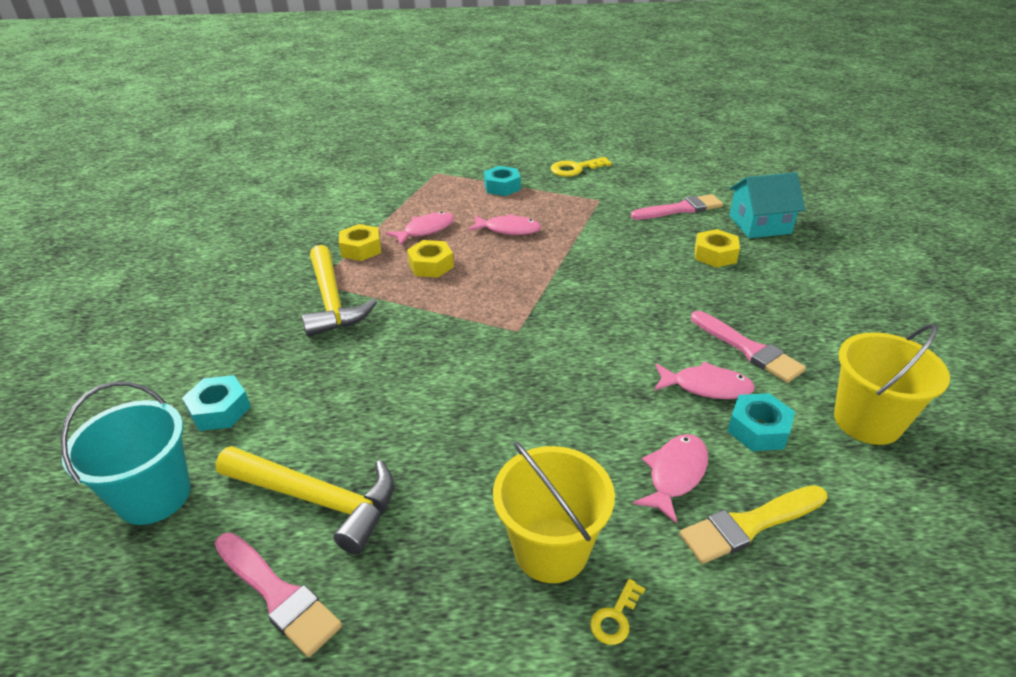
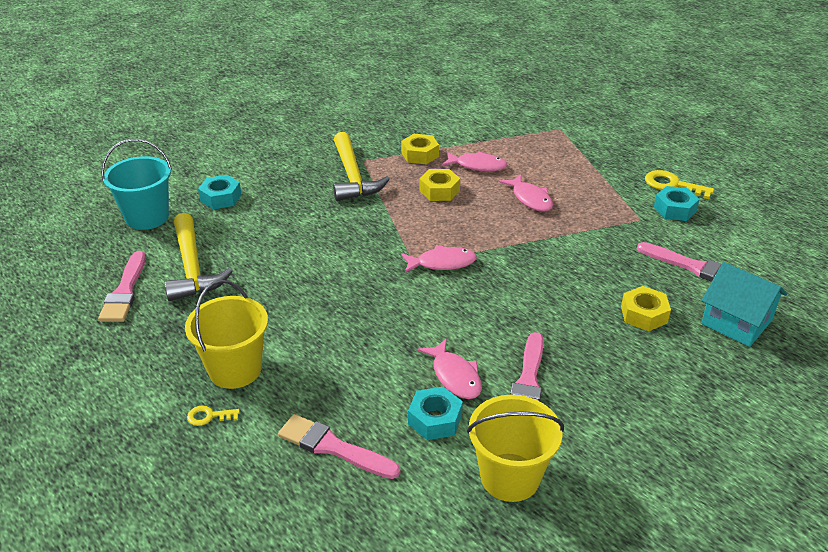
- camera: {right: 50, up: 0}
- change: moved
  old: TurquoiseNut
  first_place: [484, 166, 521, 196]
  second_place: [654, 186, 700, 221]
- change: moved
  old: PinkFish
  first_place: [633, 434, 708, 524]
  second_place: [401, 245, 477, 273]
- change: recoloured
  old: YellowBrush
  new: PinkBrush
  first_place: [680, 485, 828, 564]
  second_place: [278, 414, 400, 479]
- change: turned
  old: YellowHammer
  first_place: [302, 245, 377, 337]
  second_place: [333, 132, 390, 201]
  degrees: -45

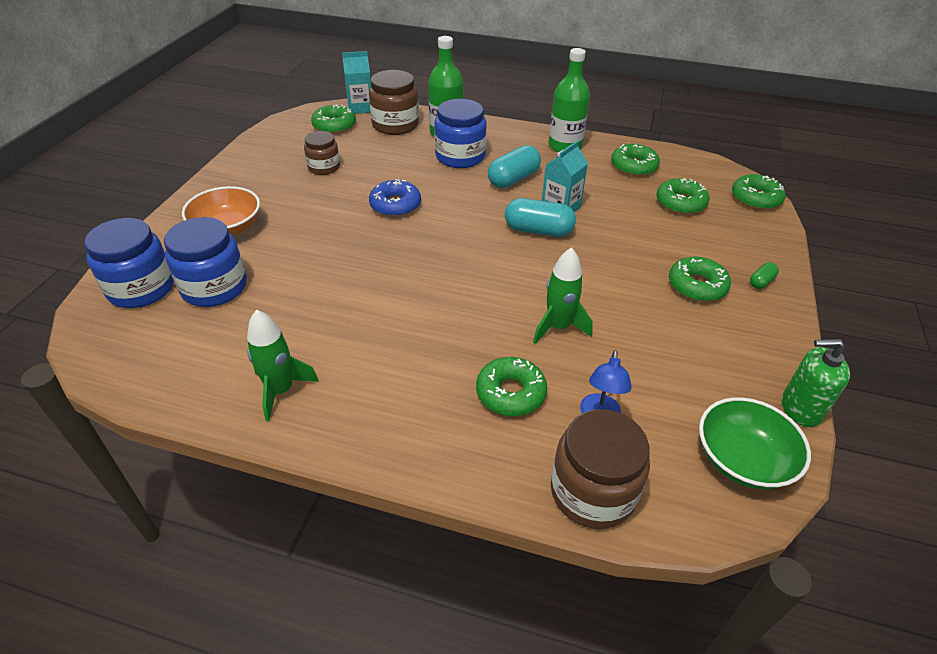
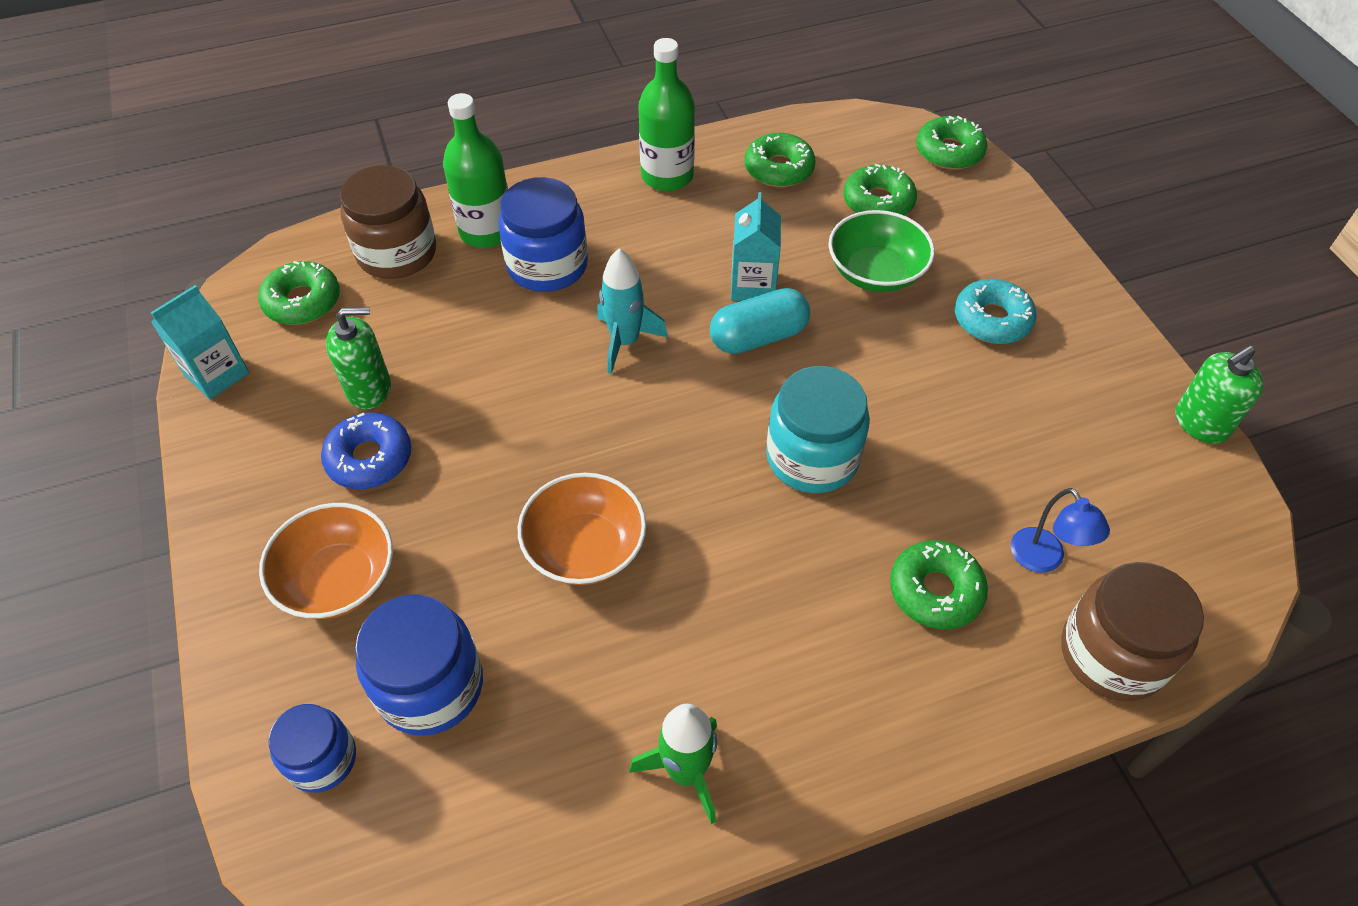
- camera: {right: -35, up: 10}
- change: removed
  old: TurquoiseCapsule
  first_place: [488, 145, 541, 188]
- change: removed
  old: GreenRocket
  first_place: [533, 247, 593, 344]
- change: removed
  old: GreenCapsule
  first_place: [750, 262, 779, 289]
- change: added
  new: OrangeBowl
  second_place: [518, 473, 646, 585]
- change: added
  new: TurquoiseRocket
  second_place: [597, 248, 668, 374]
- change: added
  new: TurquoiseJar
  second_place: [766, 366, 870, 493]
- change: moved
  old: TurquoiseCarton
  first_place: [342, 51, 371, 114]
  second_place: [151, 285, 249, 400]
- change: moved
  old: BlueDonut
  first_place: [369, 179, 421, 217]
  second_place: [321, 413, 411, 489]
- change: moved
  old: GreenBowl
  first_place: [699, 397, 811, 489]
  second_place: [829, 210, 935, 292]
- change: replaced
  old: BrownJar
  new: GreenSoapDispenser
  first_place: [304, 131, 340, 175]
  second_place: [326, 307, 391, 410]
- change: recoloured
  old: GreenDonut
  new: TurquoiseDonut
  first_place: [669, 257, 731, 302]
  second_place: [955, 279, 1037, 344]
- change: resized
  old: BlueJar
  first_place: [84, 218, 174, 308]
  second_place: [268, 704, 356, 793]
  factor: 0.62

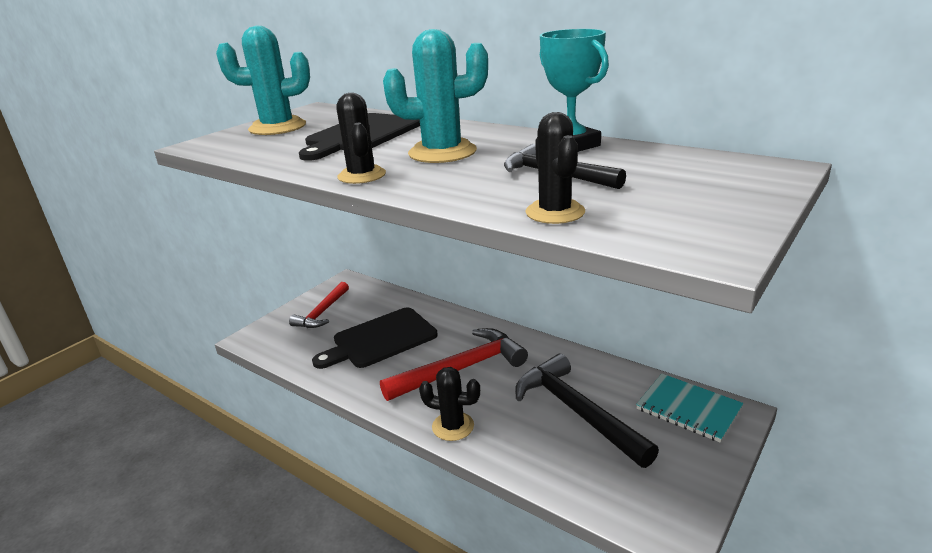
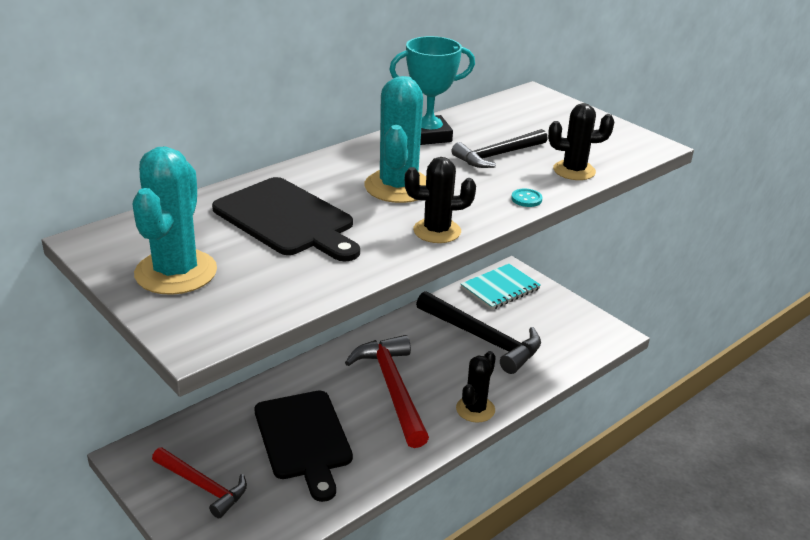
- camera: {right: -80, up: 5}
- change: added
  new: TurquoiseButton
  second_place: [511, 189, 542, 207]
- change: turned
  old: BlackHammer
  first_place: [515, 354, 659, 468]
  second_place: [416, 291, 541, 374]
  degrees: -120

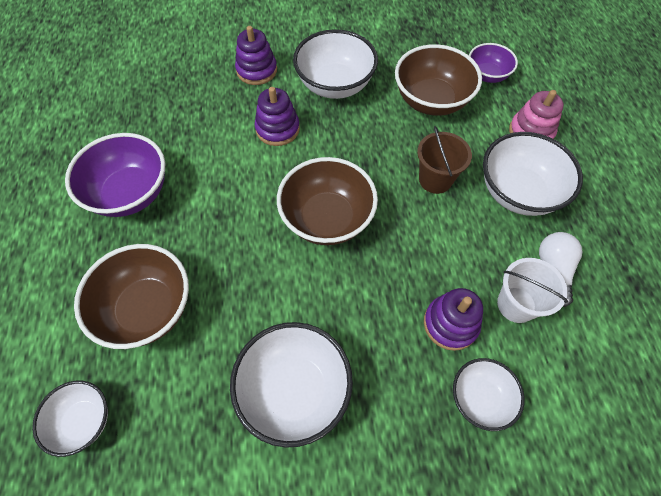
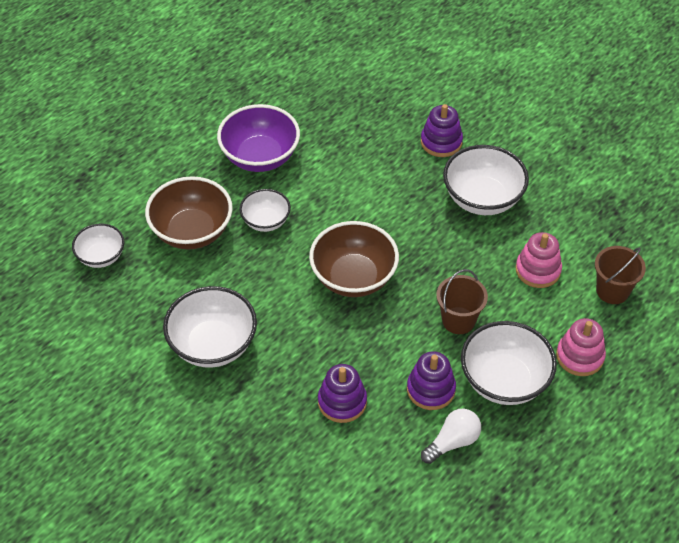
- camera: {right: 50, up: -10}
- change: removed
  old: WhiteBucket
  first_place: [497, 258, 568, 323]
- change: moved
  old: PurpleStackingToy
  first_place: [255, 87, 300, 146]
  second_place: [407, 352, 456, 410]
- change: moved
  old: WhiteBowl
  first_place: [453, 358, 525, 431]
  second_place: [239, 189, 291, 232]
- change: replaced
  old: BrownBowl
  new: PinkStackingToy
  first_place: [395, 44, 482, 116]
  second_place: [515, 232, 562, 288]
- change: replaced
  old: PurpleBowl
  new: BrownBucket
  first_place: [469, 43, 518, 83]
  second_place: [595, 246, 646, 304]

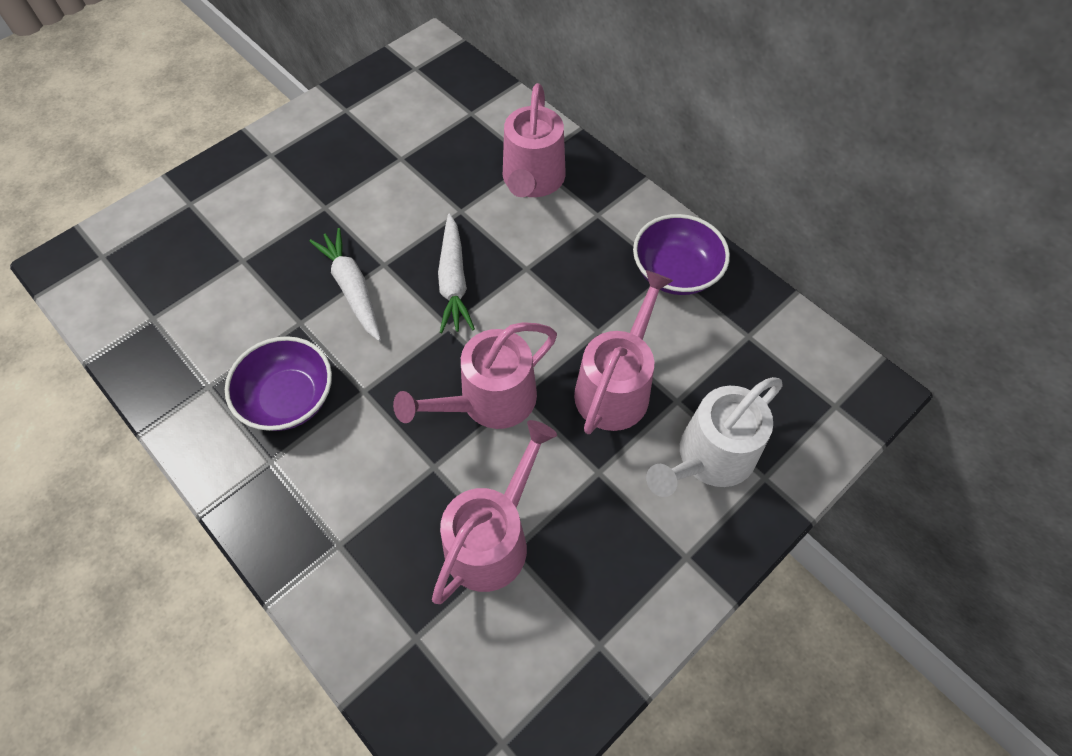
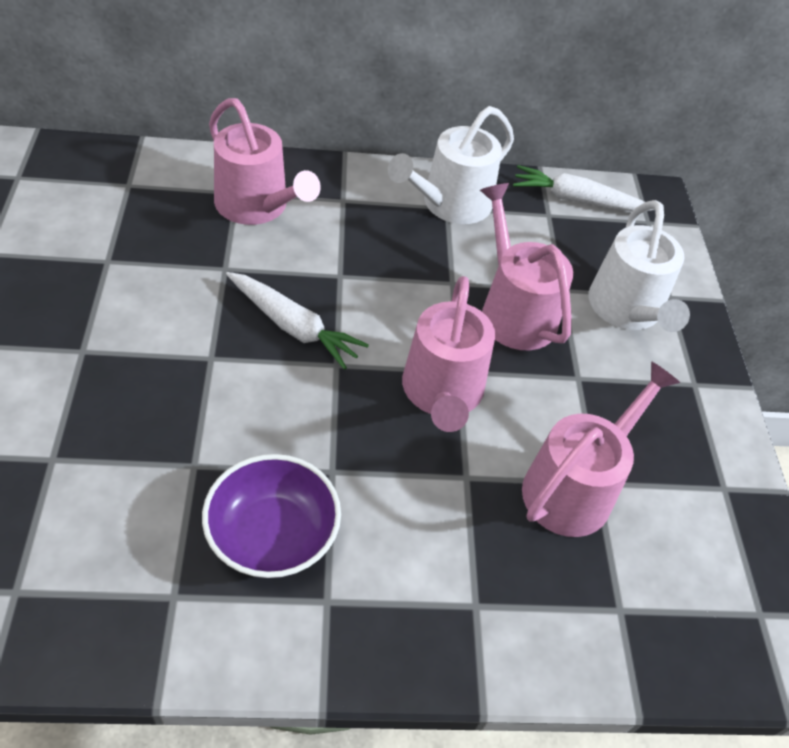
- camera: {right: -55, up: -10}
- change: moved
  old: WhiteCarrot
  first_place: [309, 228, 381, 341]
  second_place: [513, 165, 655, 211]
- change: replaced
  old: PurpleBowl
  new: WhiteWateringCan
  first_place: [633, 214, 730, 295]
  second_place: [388, 106, 514, 224]
- change: turned
  old: PinkWateringCan
  first_place: [432, 420, 557, 604]
  second_place: [522, 361, 680, 537]
  degrees: 60

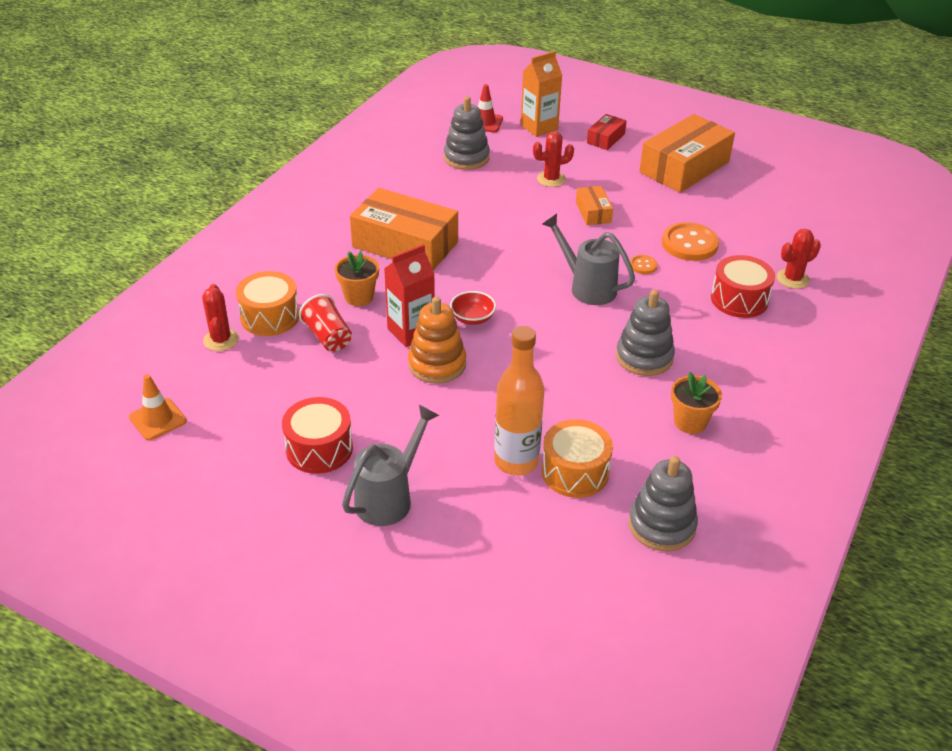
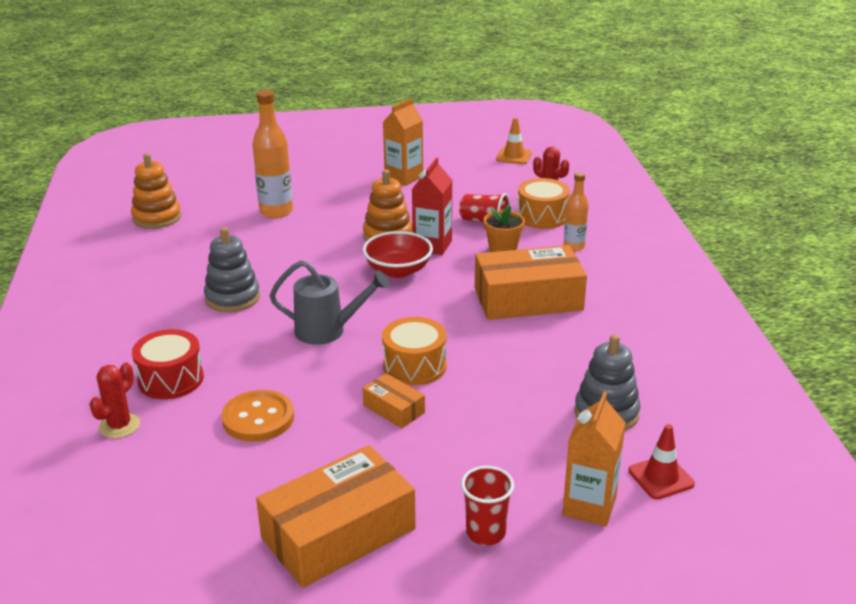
- camera: {right: 145, up: -10}
- change: removed
  old: GreyWateringCan
  first_place: [342, 405, 439, 526]
- change: removed
  old: RedCactus
  first_place: [533, 131, 574, 187]
- change: removed
  old: OrangeButton
  first_place: [630, 255, 658, 274]
- change: removed
  old: OrangeFlowerPot
  first_place: [671, 372, 722, 434]
- change: added
  new: OrangeBottle
  second_place: [564, 172, 589, 251]
- change: moved
  old: OrangeDrum
  first_place: [541, 419, 613, 498]
  second_place: [382, 317, 447, 385]
- change: replaced
  old: RedDrum
  new: OrangeCarton
  first_place: [282, 397, 353, 474]
  second_place: [383, 98, 423, 186]
- change: replaced
  old: RedBox
  new: RedCup
  first_place: [587, 114, 627, 150]
  second_place: [461, 466, 514, 546]
- change: recoloured
  old: GreyStackingToy
  new: OrangeStackingToy
  first_place: [628, 456, 698, 551]
  second_place: [131, 153, 181, 229]
- change: turned
  old: OrangeBox
  first_place: [639, 114, 735, 193]
  second_place: [256, 445, 416, 588]
  degrees: 45
- change: resized
  old: RedBowl
  first_place: [450, 291, 496, 325]
  second_place: [363, 231, 433, 278]
  factor: 1.6

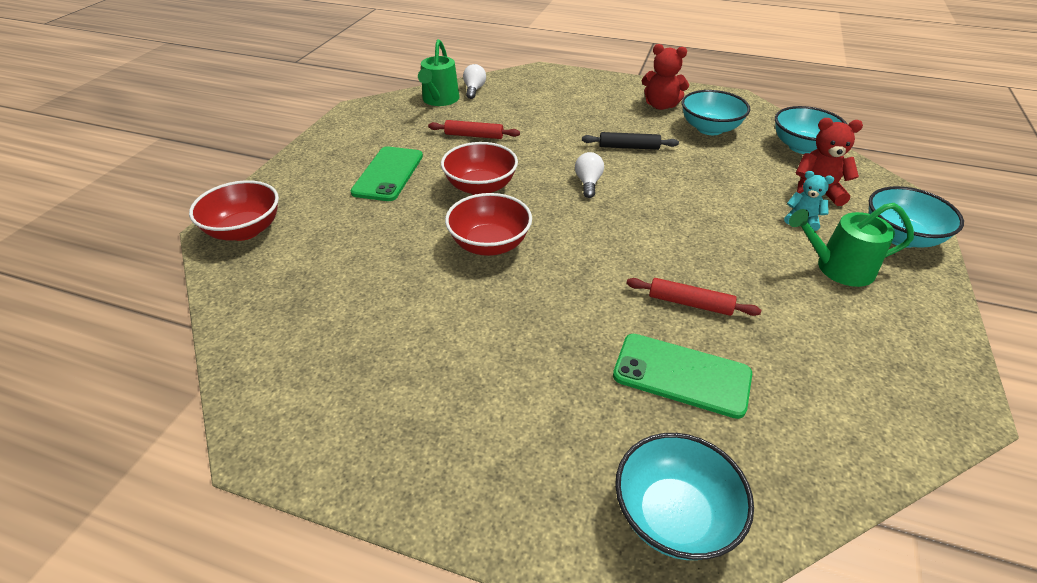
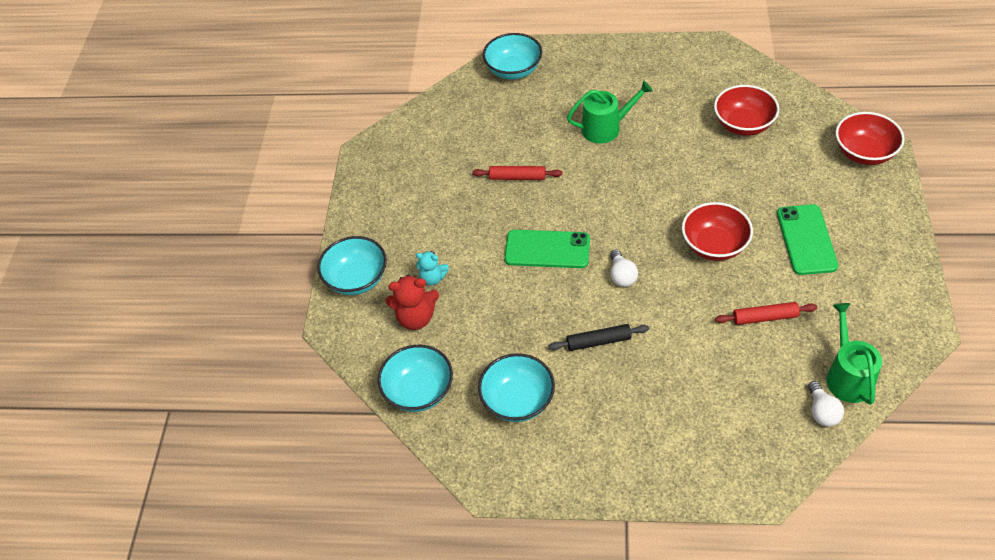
- camera: {right: 170, up: 10}
- change: removed
  old: RedTeddyBear
  first_place: [642, 44, 689, 110]
- change: moved
  old: RedBowl
  first_place: [445, 193, 532, 256]
  second_place: [714, 85, 779, 136]
- change: moved
  old: GreenPhone
  first_place: [613, 334, 752, 419]
  second_place: [504, 230, 590, 268]
- change: moved
  old: GreenWateringCan
  first_place: [789, 203, 914, 287]
  second_place: [567, 80, 653, 143]

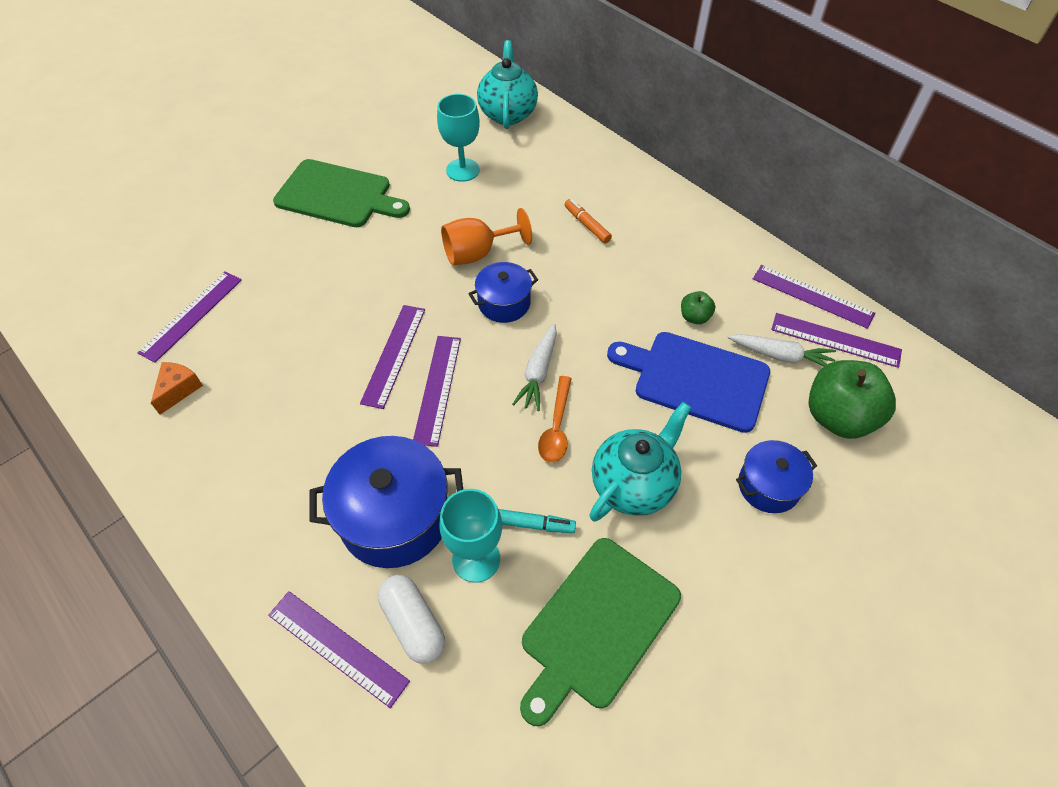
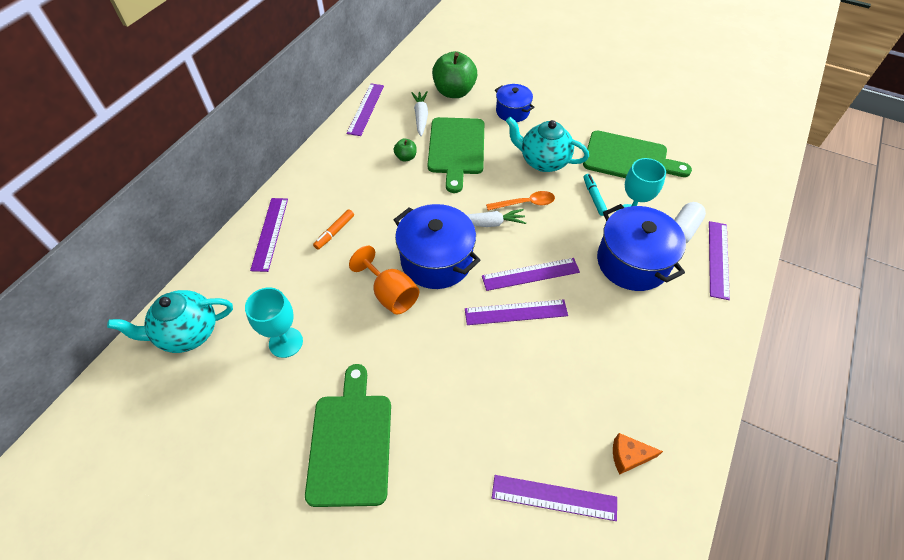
- camera: {right: -110, up: 0}
- change: moved
  old: PurpleRuler
  first_place: [771, 313, 902, 368]
  second_place: [250, 198, 288, 272]
- change: recoloured
  old: BlueCuttingBoard
  new: GreenCuttingBoard
  first_place: [607, 332, 770, 433]
  second_place: [427, 117, 484, 193]
- change: resized
  old: BluePot
  first_place: [468, 262, 538, 323]
  second_place: [394, 204, 481, 289]
  factor: 1.73

